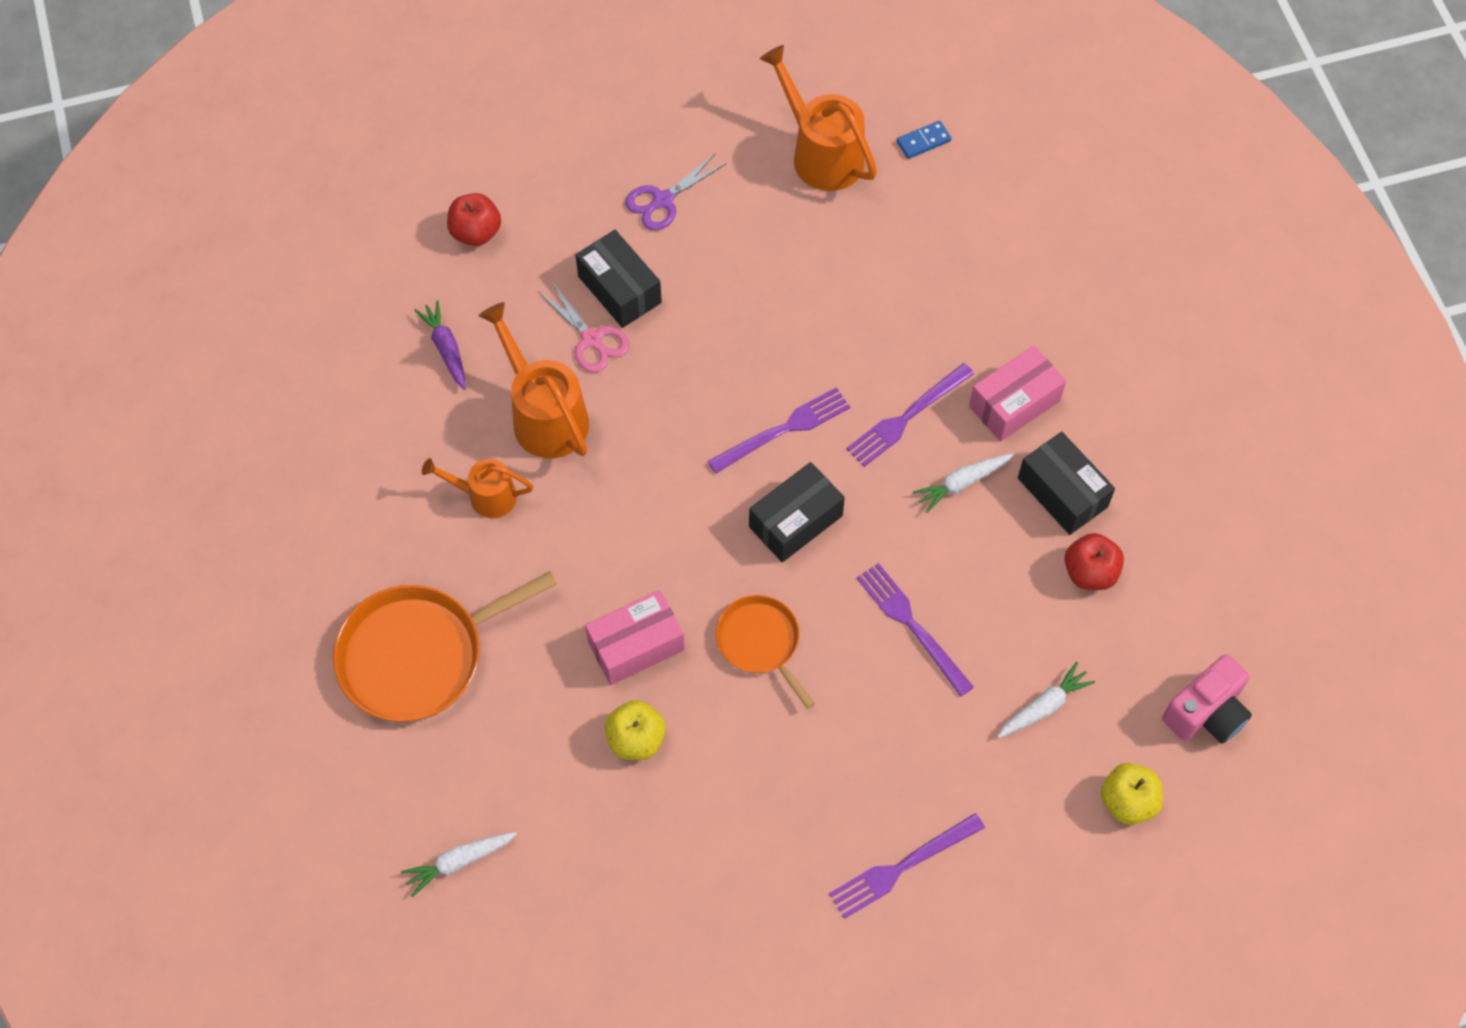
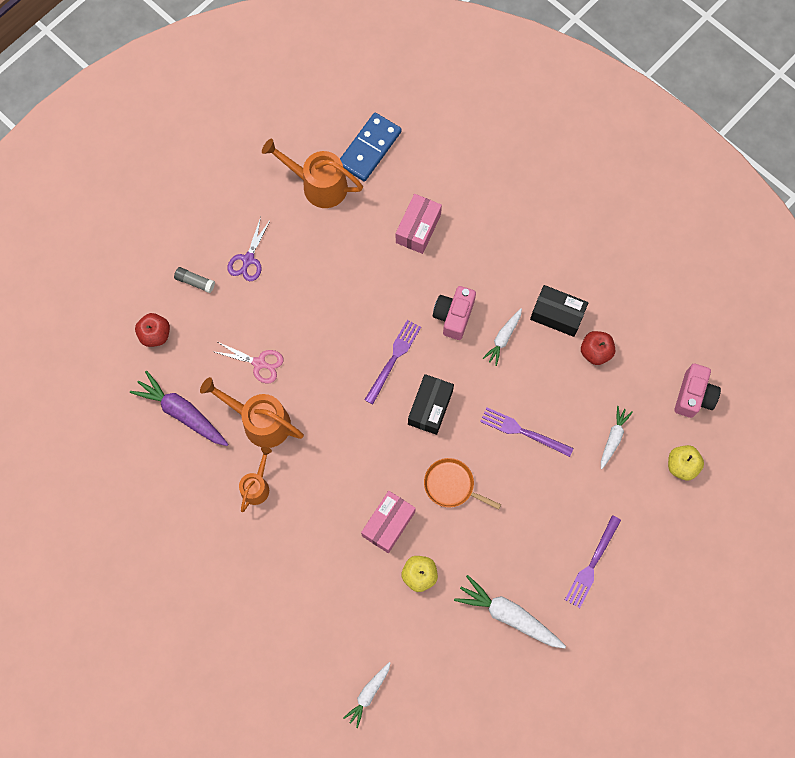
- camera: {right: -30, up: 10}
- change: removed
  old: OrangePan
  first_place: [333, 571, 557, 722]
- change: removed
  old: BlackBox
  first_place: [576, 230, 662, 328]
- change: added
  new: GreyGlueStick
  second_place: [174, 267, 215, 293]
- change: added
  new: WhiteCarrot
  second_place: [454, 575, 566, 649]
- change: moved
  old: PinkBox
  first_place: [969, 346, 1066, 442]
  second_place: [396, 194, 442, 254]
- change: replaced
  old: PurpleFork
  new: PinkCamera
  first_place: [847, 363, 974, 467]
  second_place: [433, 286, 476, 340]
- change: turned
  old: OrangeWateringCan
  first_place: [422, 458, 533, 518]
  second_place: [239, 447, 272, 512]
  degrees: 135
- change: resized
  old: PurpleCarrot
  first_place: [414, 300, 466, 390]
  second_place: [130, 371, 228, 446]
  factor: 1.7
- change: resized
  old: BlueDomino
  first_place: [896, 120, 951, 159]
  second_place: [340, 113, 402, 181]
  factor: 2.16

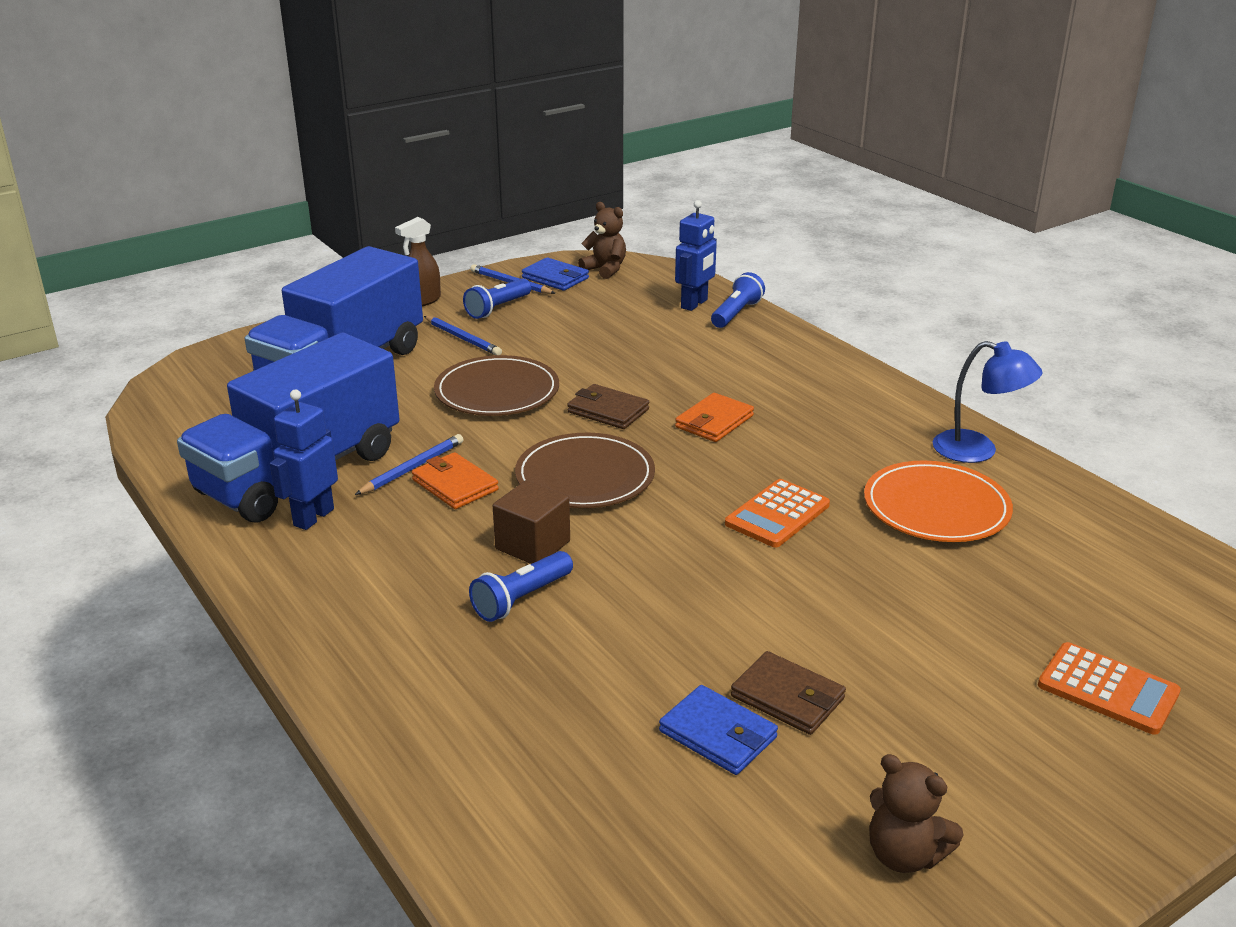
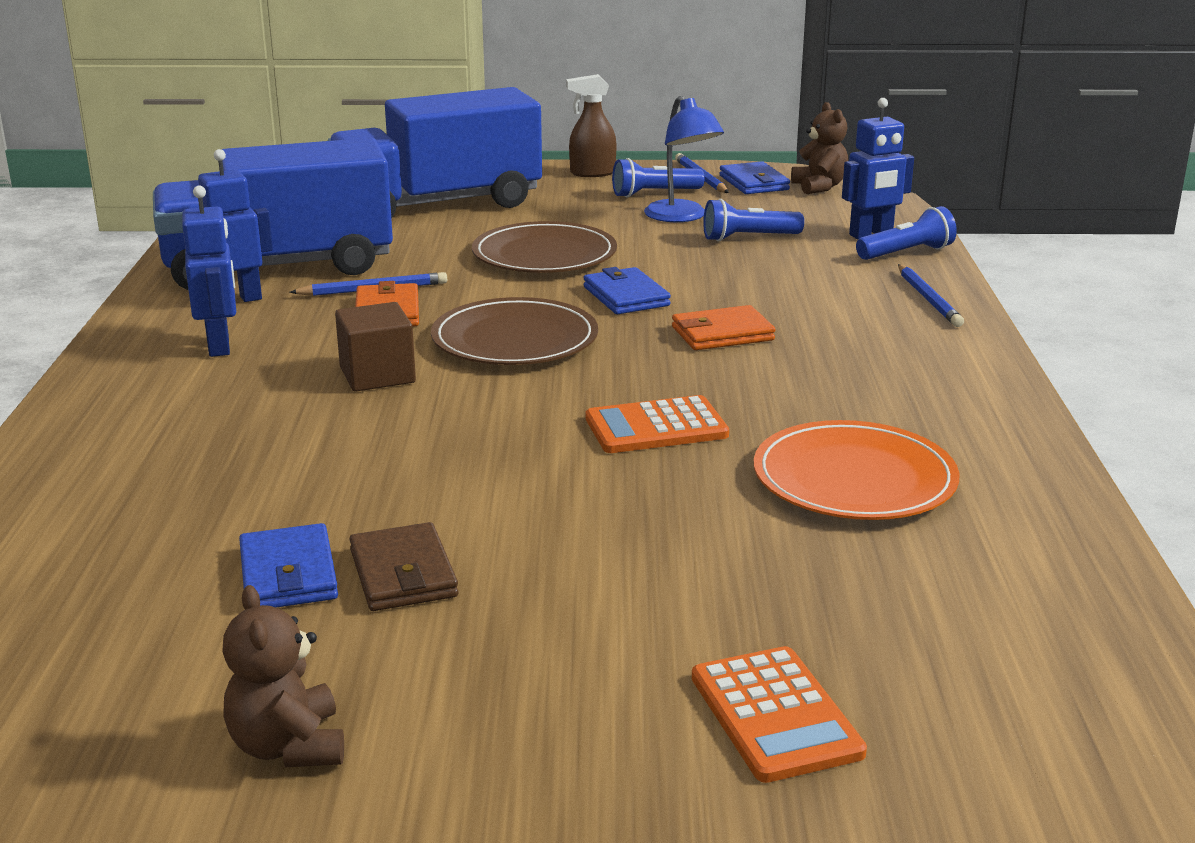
- camera: {right: 35, up: -5}
- change: added
  new: BlueRobot
  second_place: [182, 186, 236, 357]
- change: moved
  old: BluePencil
  first_place: [424, 316, 502, 355]
  second_place: [898, 264, 964, 327]
- change: moved
  old: BlueFlashlight
  first_place: [469, 551, 573, 622]
  second_place: [703, 199, 804, 241]
- change: moved
  old: BlueLamp
  first_place: [933, 341, 1043, 463]
  second_place: [644, 96, 724, 222]
- change: recoloured
  old: BrownWallet
  new: BlueWallet
  first_place: [567, 384, 649, 429]
  second_place: [583, 267, 671, 314]

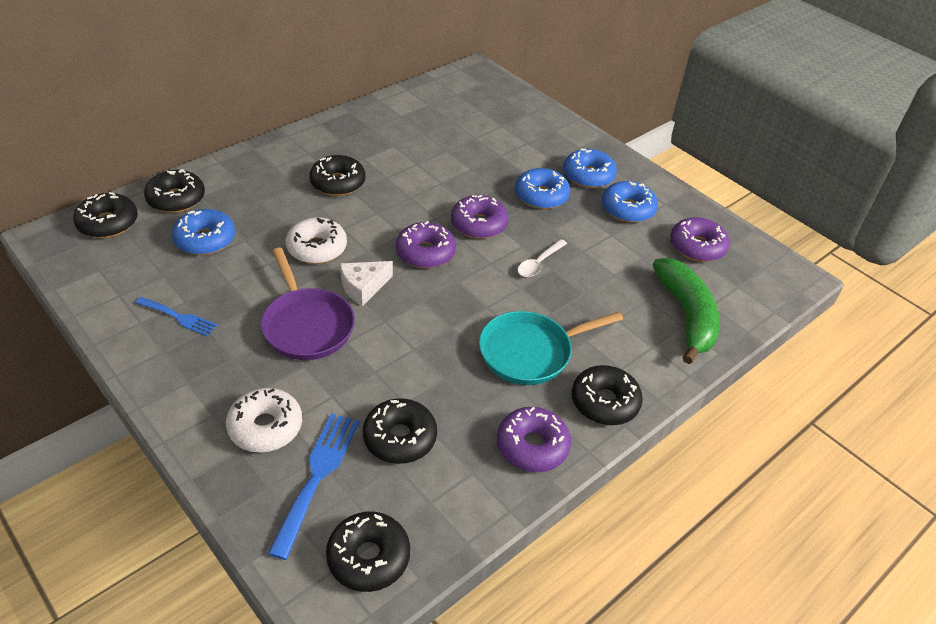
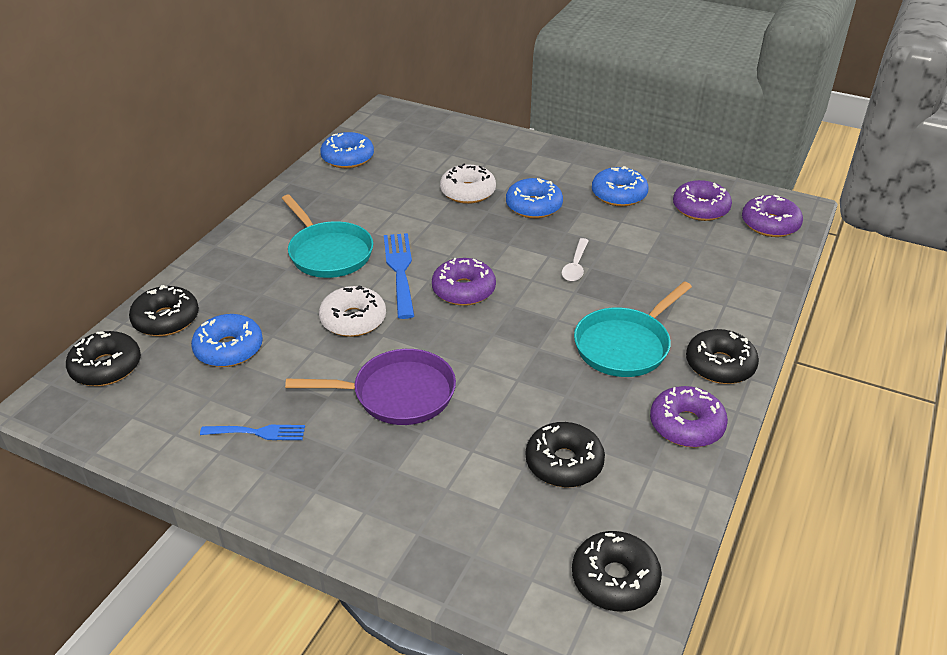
- camera: {right: -20, up: -5}
- change: removed
  old: WhiteCheese
  first_place: [340, 261, 393, 306]
- change: removed
  old: GreenBanana
  first_place: [653, 258, 720, 364]
- change: moved
  old: WhiteDonut
  first_place: [226, 388, 302, 453]
  second_place: [440, 163, 496, 204]
- change: moved
  old: BlueFork
  first_place: [268, 413, 359, 560]
  second_place: [384, 233, 414, 319]
- change: moved
  old: PurpleDonut
  first_place: [451, 195, 508, 239]
  second_place: [742, 195, 803, 237]
- change: moved
  old: BlueDonut
  first_place: [563, 149, 617, 188]
  second_place: [320, 132, 374, 168]
- change: replaced
  old: BlackDonut
  new: TurquoisePan
  first_place: [309, 155, 365, 196]
  second_place: [282, 195, 373, 278]
- change: turned
  old: PurplePan
  first_place: [261, 248, 355, 360]
  second_place: [285, 349, 456, 425]
  degrees: -45

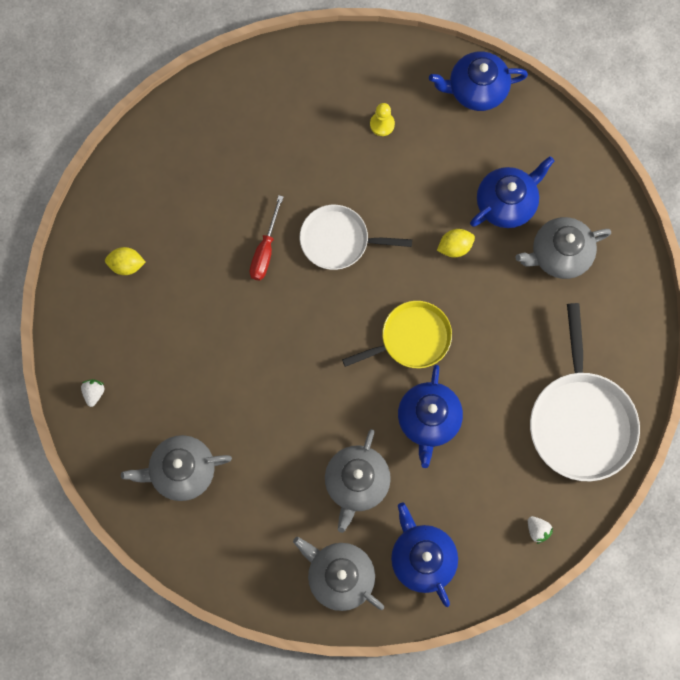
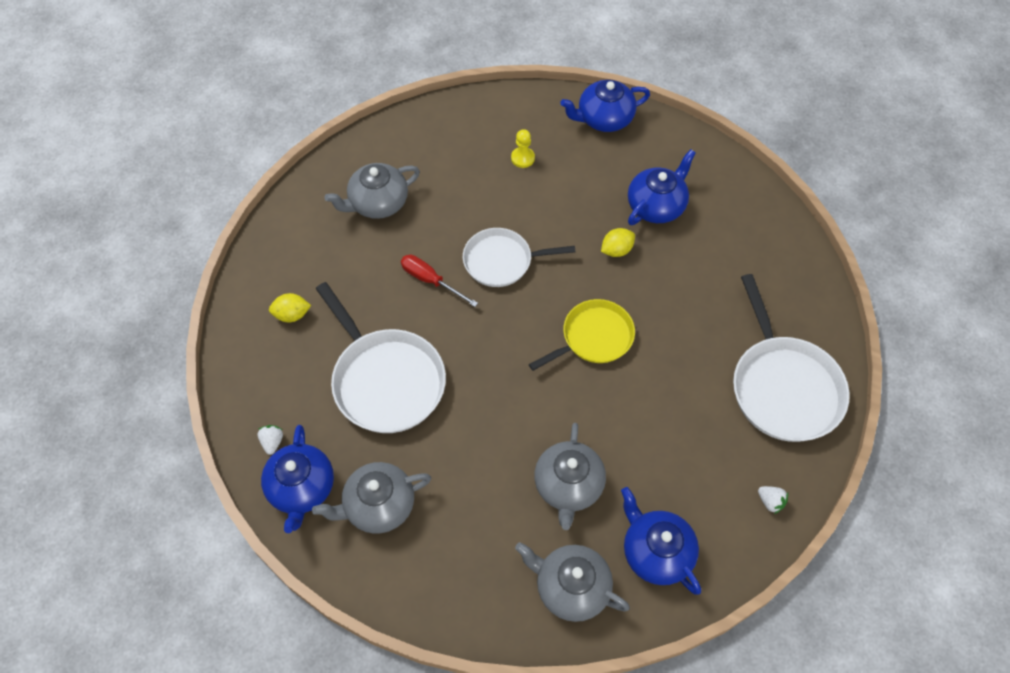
- camera: {right: -10, up: -15}
- change: added
  new: WhitePan
  second_place: [316, 282, 446, 433]
- change: moved
  old: BlueTeapot
  first_place: [398, 365, 463, 468]
  second_place: [261, 425, 334, 533]
- change: moved
  old: GreyTeapot
  first_place: [515, 217, 611, 279]
  second_place: [325, 163, 420, 219]
- change: turned
  old: RedScrewdriver
  first_place: [249, 195, 283, 281]
  second_place: [401, 255, 478, 307]
  degrees: 120

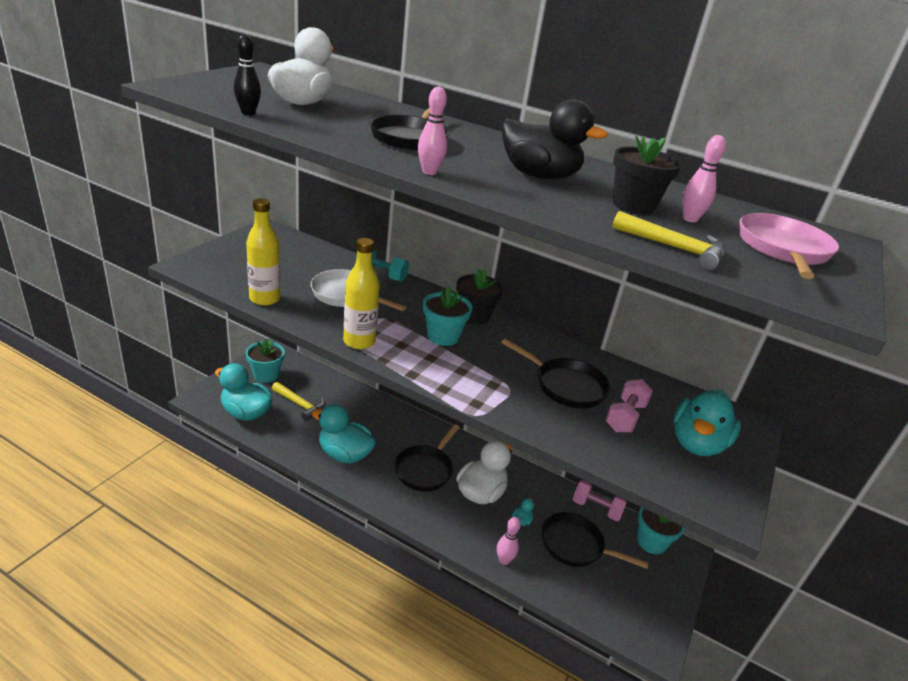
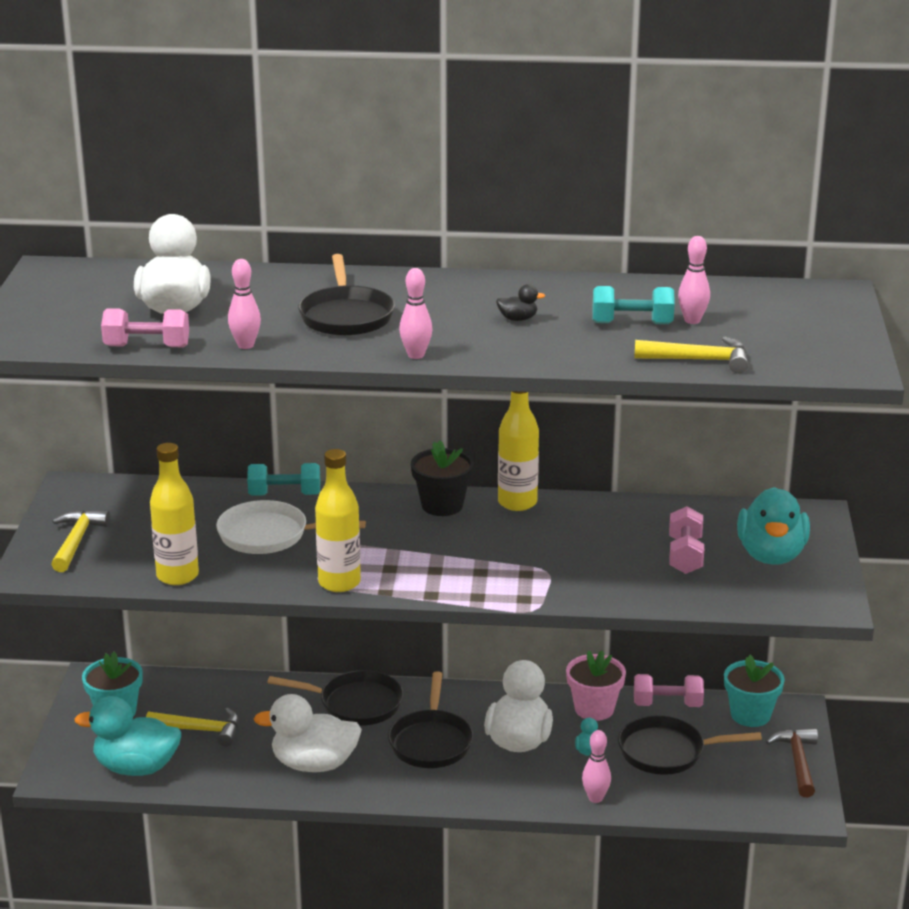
- camera: {right: -20, up: -5}
- change: removed
  old: TurquoiseFlowerPot
  first_place: [423, 286, 473, 346]
- change: removed
  old: PinkPan
  first_place: [739, 213, 839, 279]
- change: added
  new: YellowHammer
  second_place: [51, 510, 110, 572]
- change: added
  new: PinkBowlingPin
  second_place: [228, 259, 261, 349]
- change: added
  new: YellowBottle
  second_place: [498, 391, 539, 511]
- change: added
  new: PinkFlowerPot
  second_place: [566, 650, 626, 721]
- change: added
  new: BrownHammer
  second_place: [766, 728, 818, 797]
- change: moved
  old: BlackPan
  first_place: [501, 338, 610, 408]
  second_place: [267, 670, 403, 726]
- change: replaced
  old: BlackBowlingPin
  new: PinkDumbbell
  first_place: [234, 34, 261, 115]
  second_place: [101, 308, 189, 347]
- change: replaced
  old: BlackFlowerPot
  new: TurquoiseDumbbell
  first_place: [613, 135, 681, 215]
  second_place: [593, 286, 675, 324]
- change: recoloured
  old: TurquoiseDuck
  new: WhiteDuck
  first_place: [312, 404, 376, 463]
  second_place: [254, 694, 362, 772]
- change: resized
  old: BlackDuck
  first_place: [502, 99, 608, 180]
  second_place: [496, 284, 545, 321]
  factor: 0.41

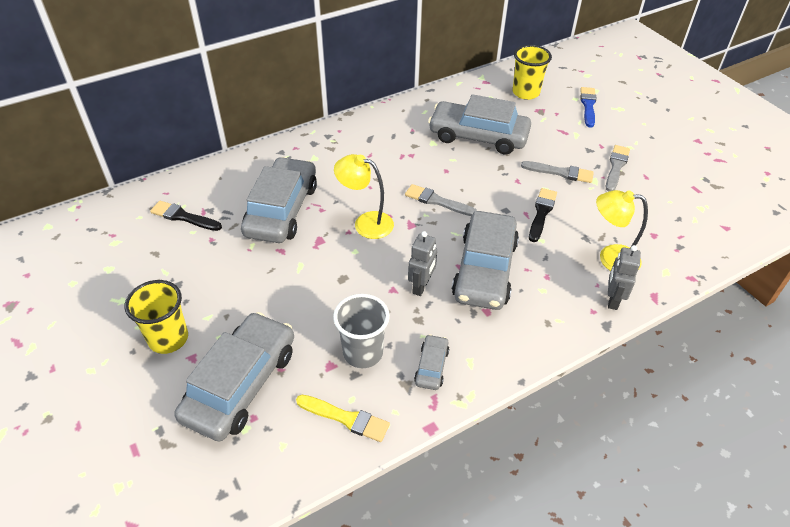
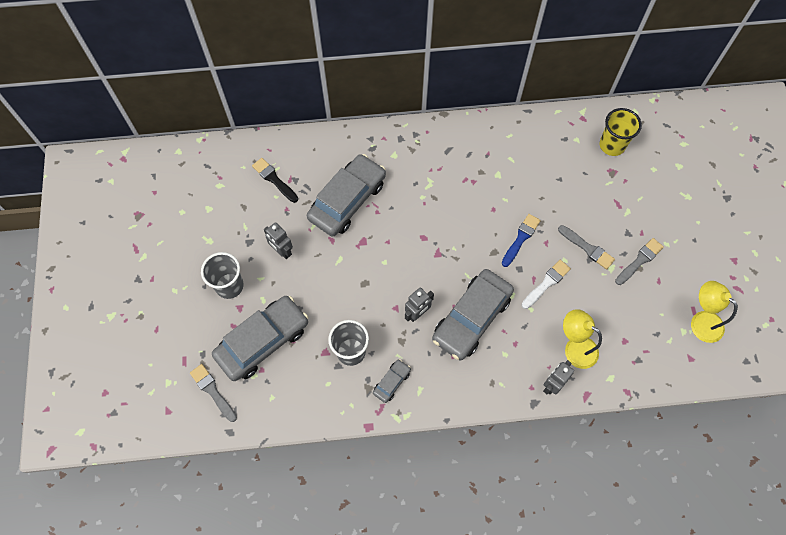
- camera: {right: 25, up: 20}
- change: removed
  old: YellowBrush
  first_place: [296, 395, 390, 442]
- change: removed
  old: GreyCar
  first_place: [428, 94, 531, 155]
- change: added
  new: GreyRobot
  second_place: [264, 222, 293, 259]
- change: moved
  old: YellowLamp
  first_place: [334, 154, 394, 239]
  second_place: [691, 281, 738, 343]
- change: moved
  old: GreyBrush
  first_place: [405, 184, 477, 216]
  second_place: [190, 364, 237, 422]
- change: moved
  old: BlueBrush
  first_place: [580, 87, 597, 128]
  second_place: [502, 214, 541, 267]
- change: recoloured
  old: YellowCup
  new: GreyCup
  first_place: [125, 280, 188, 354]
  second_place: [201, 252, 244, 299]
- change: recoloured
  old: BlackBrush
  new: WhiteBrush
  first_place: [529, 188, 557, 242]
  second_place: [522, 260, 571, 309]

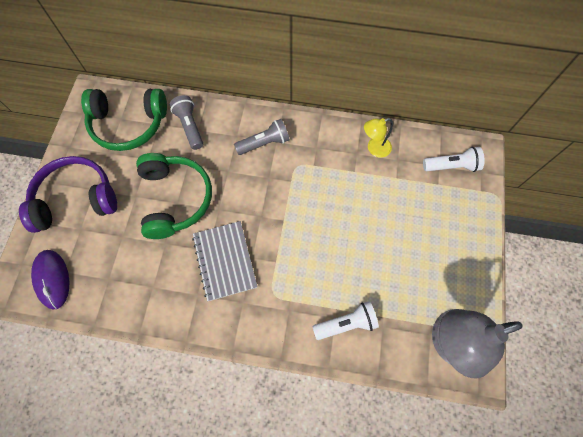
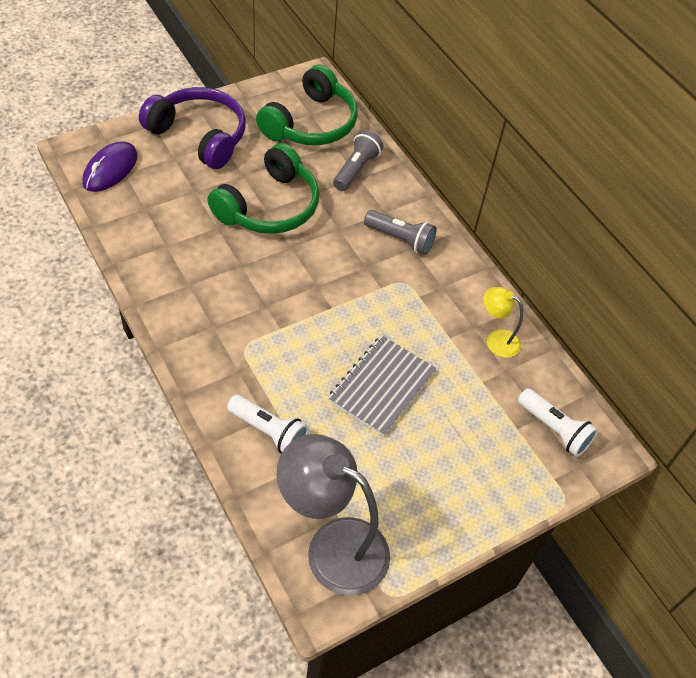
- camera: {right: 45, up: -15}
- change: moved
  old: GreyNotebook
  first_place: [192, 221, 257, 301]
  second_place: [328, 335, 436, 436]
- change: turned
  old: GreenHeadphones
  first_place: [81, 89, 167, 151]
  second_place: [256, 64, 358, 145]
  degrees: -105

